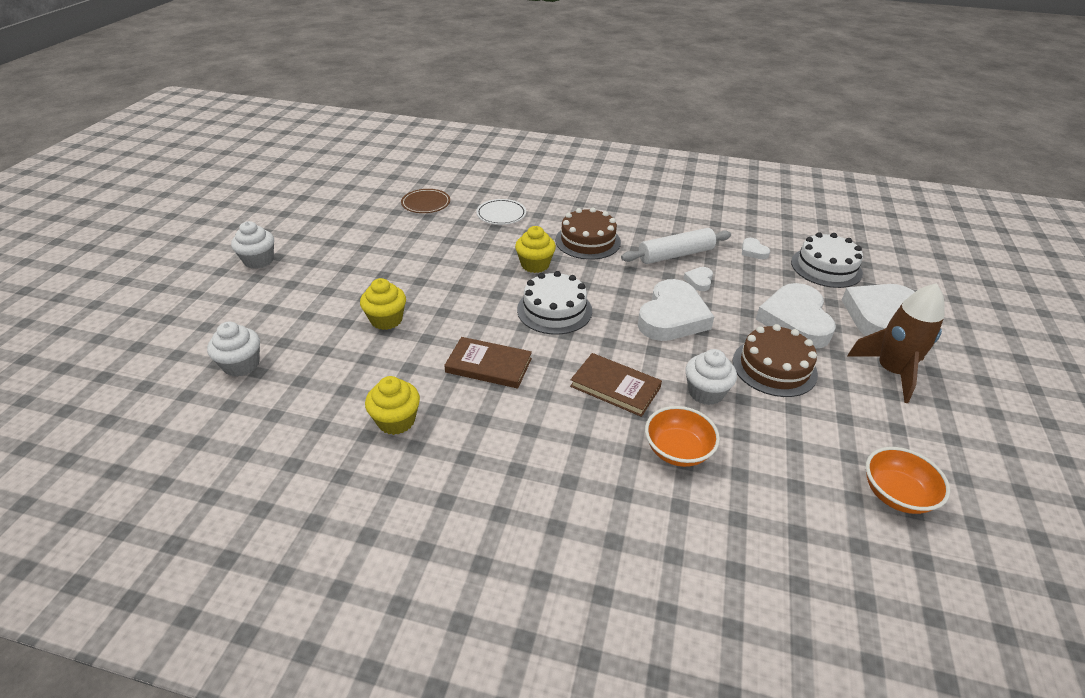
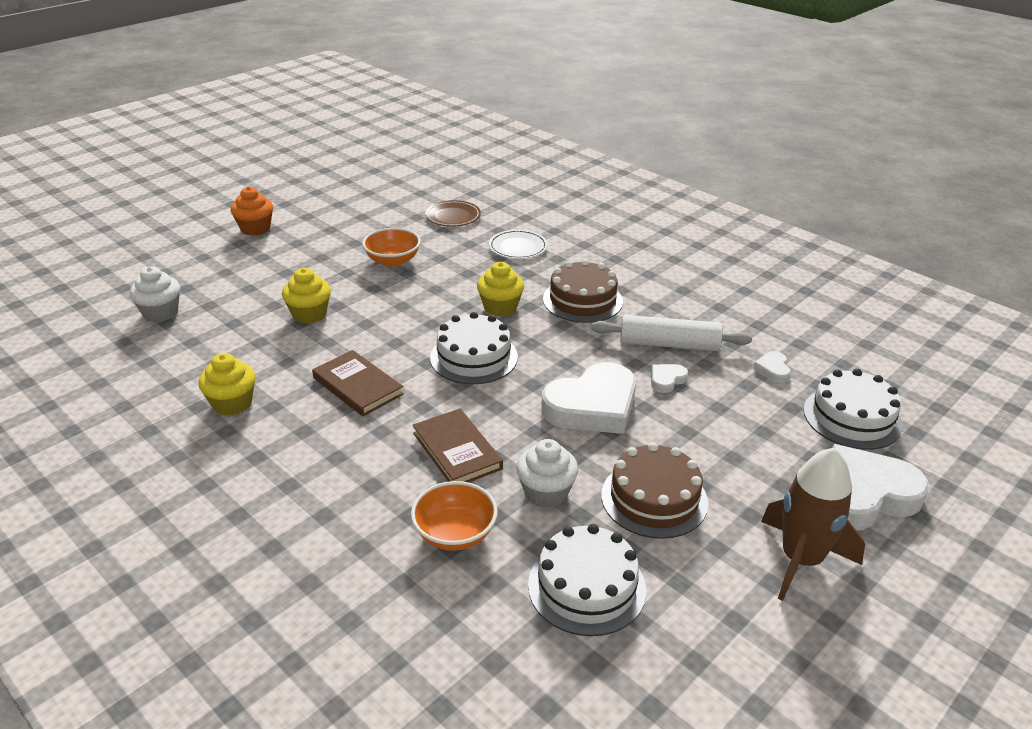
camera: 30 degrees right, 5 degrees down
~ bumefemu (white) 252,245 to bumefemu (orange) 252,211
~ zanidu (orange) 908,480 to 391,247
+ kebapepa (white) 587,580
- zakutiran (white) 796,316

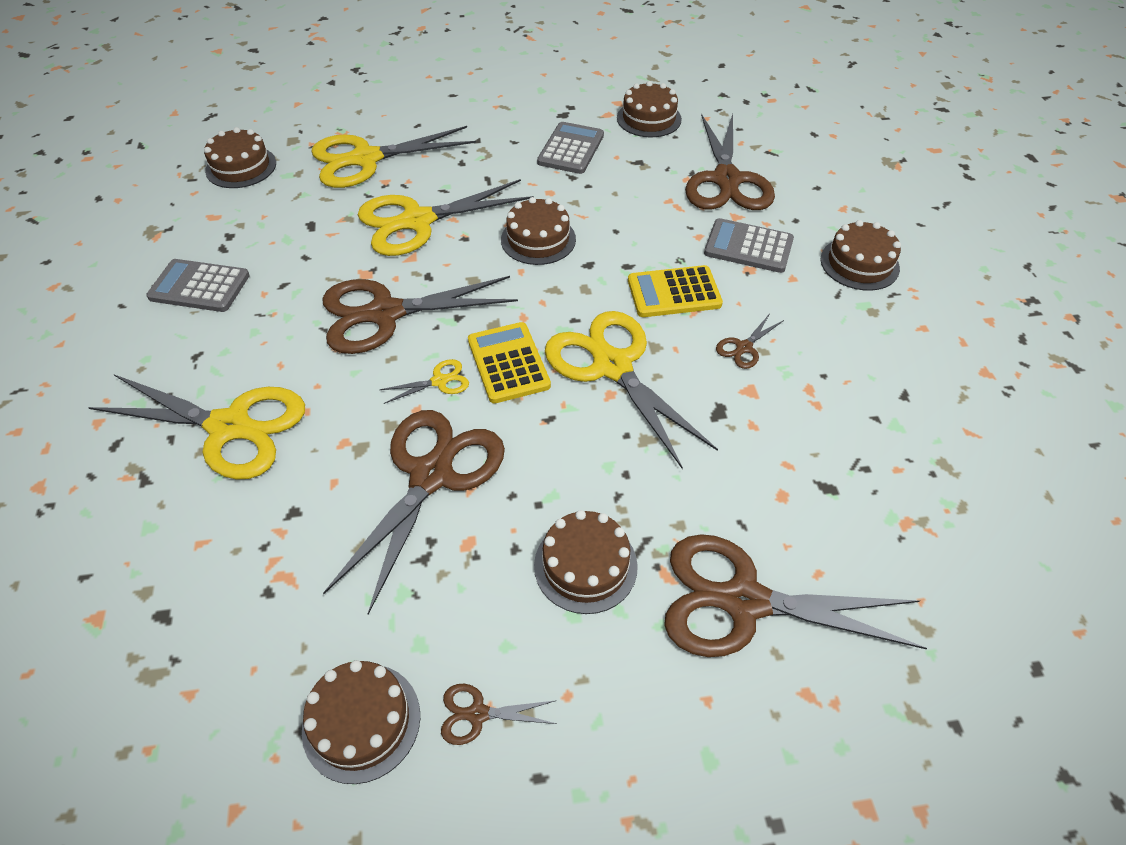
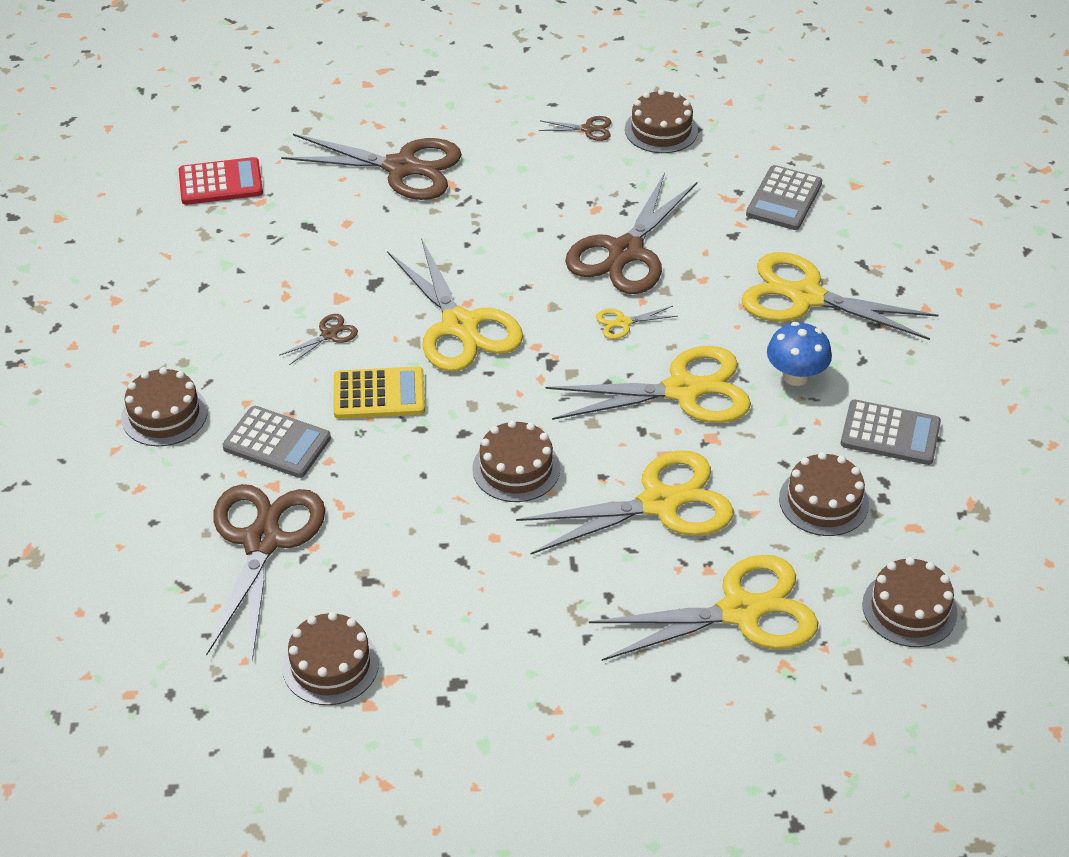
camera: 175 degrees left, 5 degrees down
+ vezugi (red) 221,181
~ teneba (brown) 420,315 to teneba (yellow) 648,384
~ vezugi (grey) 570,148 to 784,197
+ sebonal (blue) 799,354
~ kebapepa (brown) 586,562 to 824,494
- vezugi (yellow) 509,362

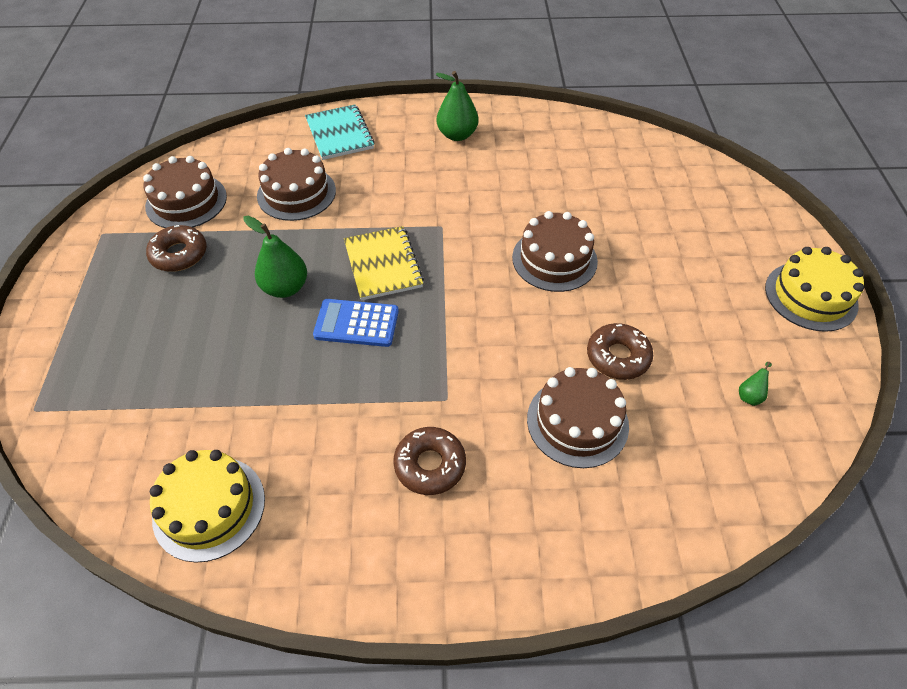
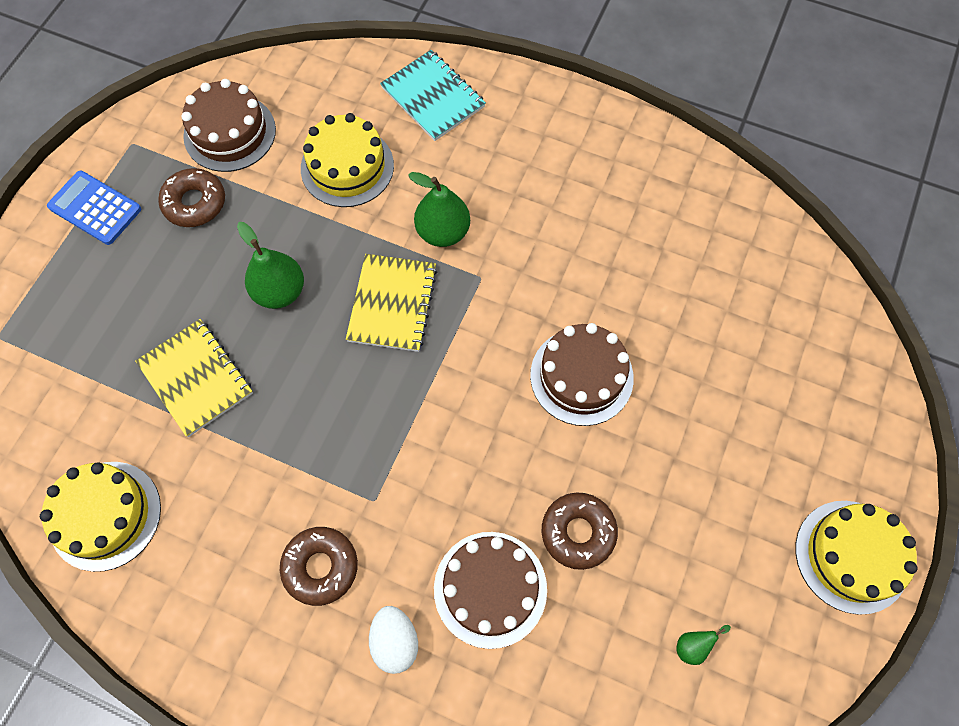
camera: 25 degrees right, 15 degrees up
~ vezugi (blue) 356,323 to 94,208
+ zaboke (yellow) 194,378
~ kebapepa (brown) 296,184 to kebapepa (yellow) 347,160
+ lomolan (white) 393,640
~ zaboke (turquoise) 340,132 = 433,95 45 degrees counterclockwise
~ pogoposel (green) 456,106 to 439,209

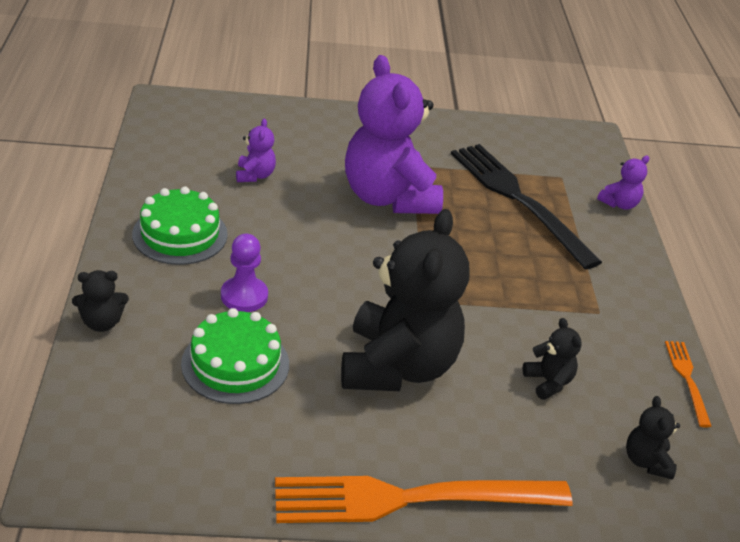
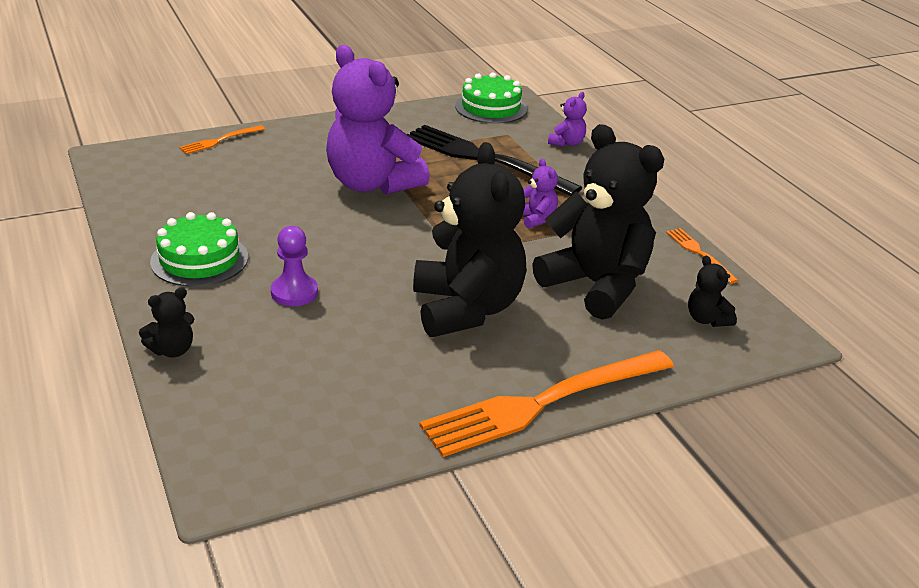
camera: 20 degrees left, 5 degrees down
+ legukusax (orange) 222,139
~ kebapepa (green) 235,356 to 491,98
~ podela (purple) 256,150 to 540,193
~ podela (black) 552,359 = 598,222 x2.41

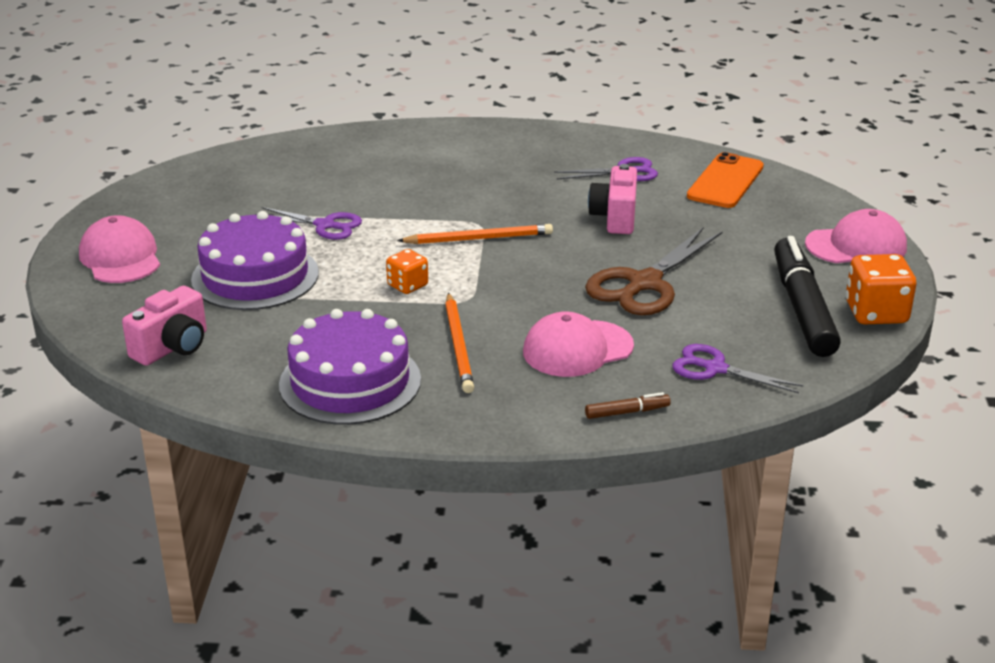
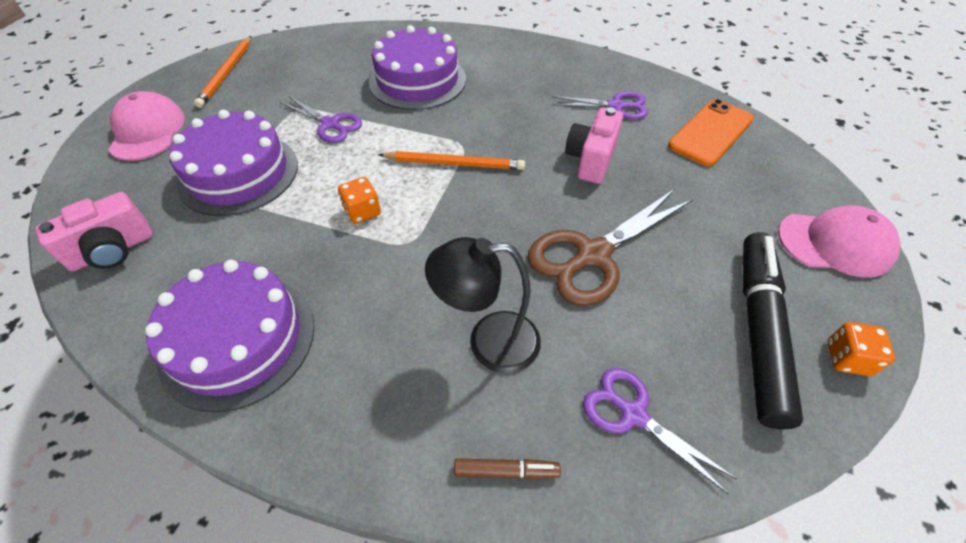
camera: 15 degrees right, 20 degrees up
~ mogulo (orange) 459,343 to 222,72
+ kebapepa (purple) 417,67
~ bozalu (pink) 578,344 to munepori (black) 483,305
~ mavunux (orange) 881,289 = 861,349 x0.61

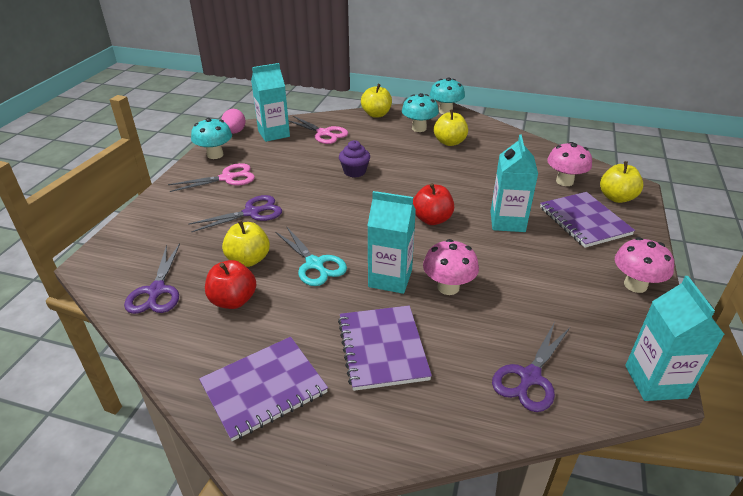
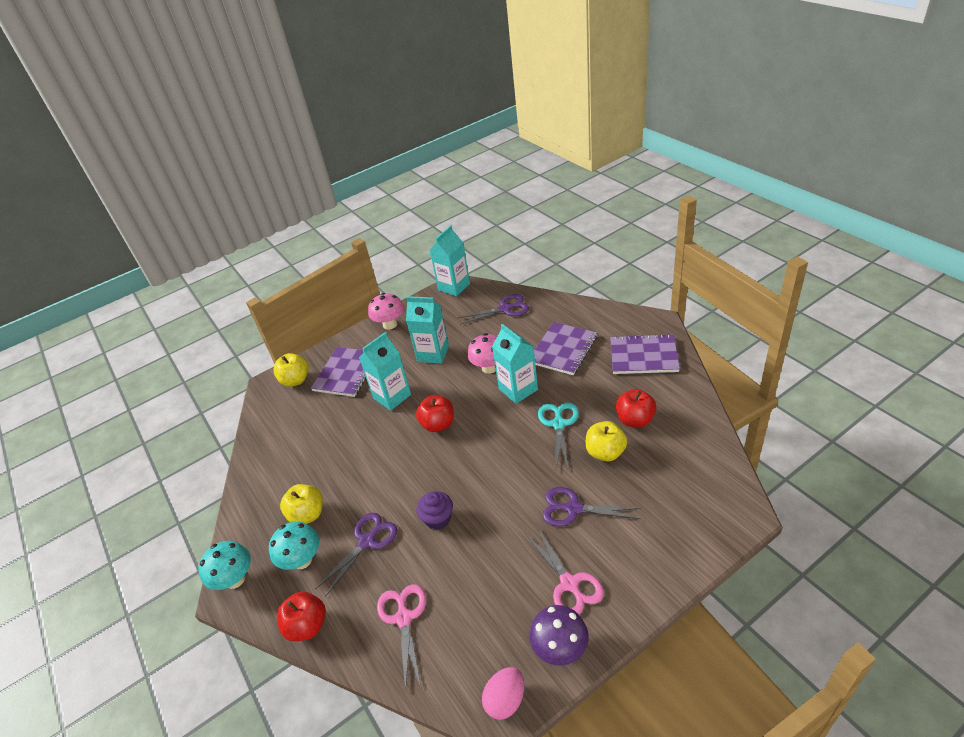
camera: 135 degrees left, 5 degrees up
~ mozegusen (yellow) 376,101 to mozegusen (red) 301,616
~ teneba (purple) 152,278 to 356,555
~ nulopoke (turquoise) 270,102 to 427,330
~ teneba (pink) 211,177 = 565,570 135 degrees counterclockwise
~ sebonal (turquoise) 211,138 to sebonal (purple) 558,635
- sebonal (pink) 569,164

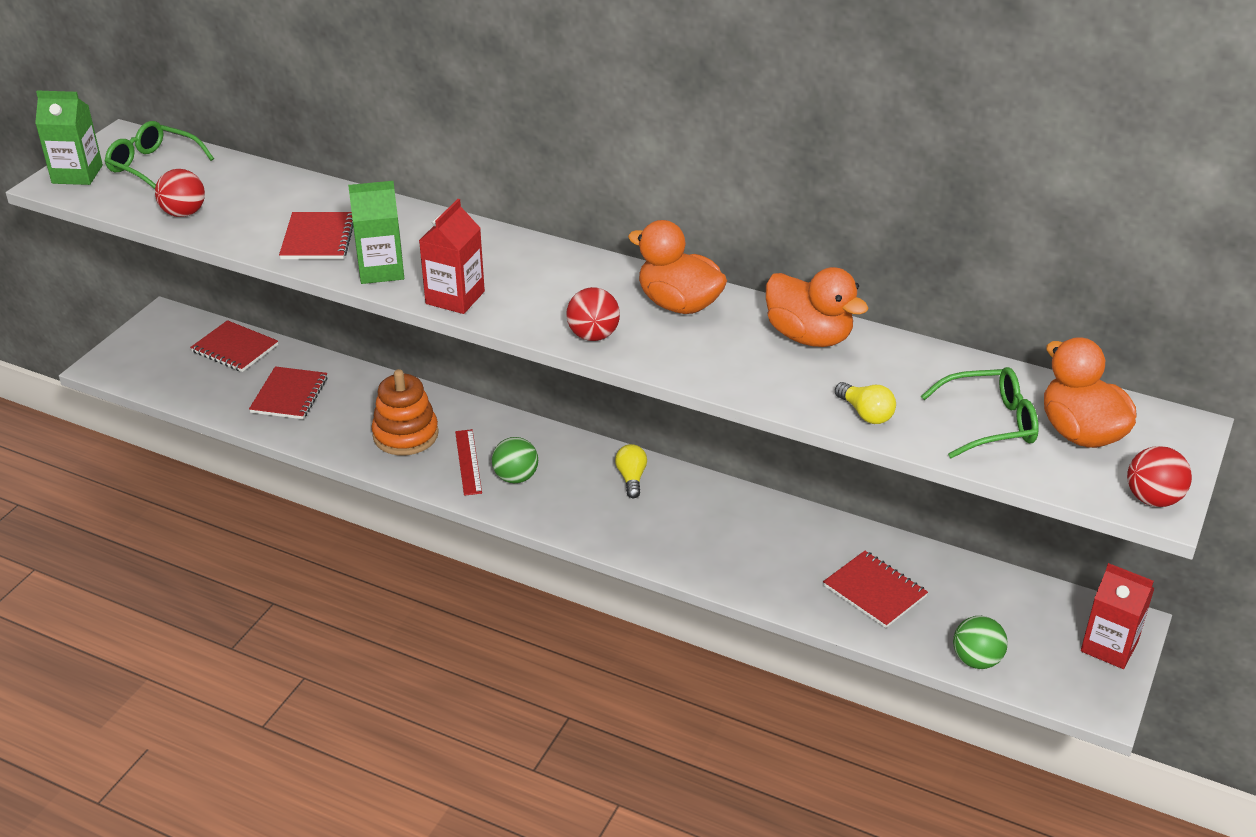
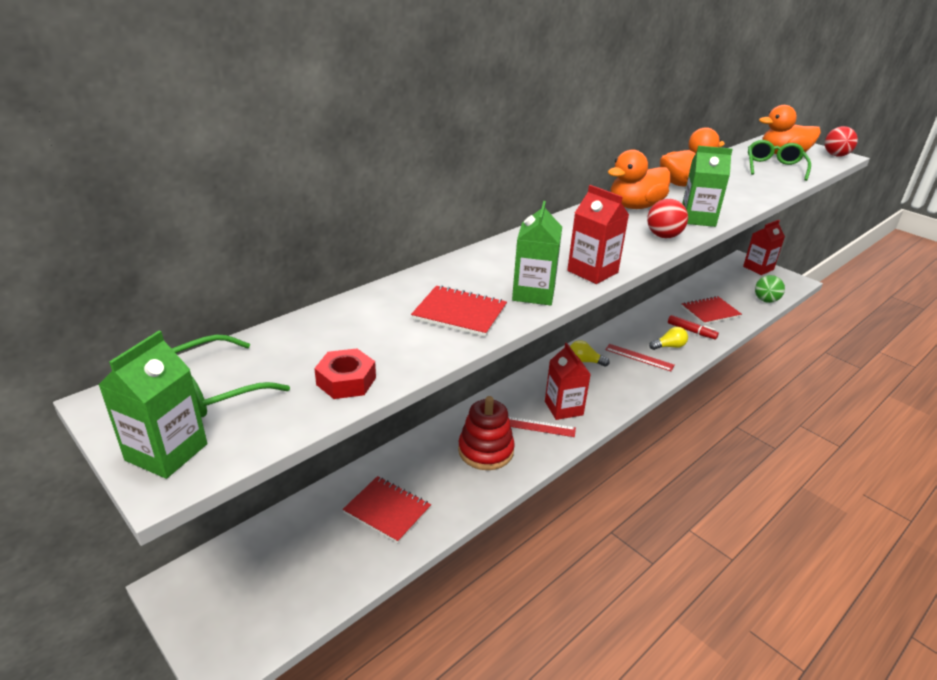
camera: 70 degrees left, 5 degrees down
~ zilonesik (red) 180,193 to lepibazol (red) 345,373
~ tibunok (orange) 405,412 to tibunok (red) 486,433
~ zilonesik (green) 515,460 to nulopoke (red) 568,381
+ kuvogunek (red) 640,357
~ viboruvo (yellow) 865,403 to 668,338
+ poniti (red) 693,327
+ nulopoke (green) 707,186
- zaboke (red) 234,346

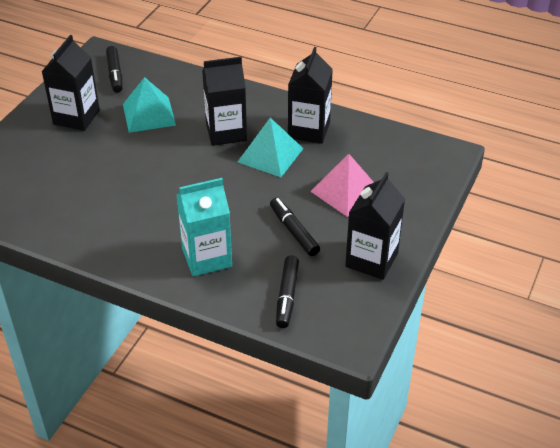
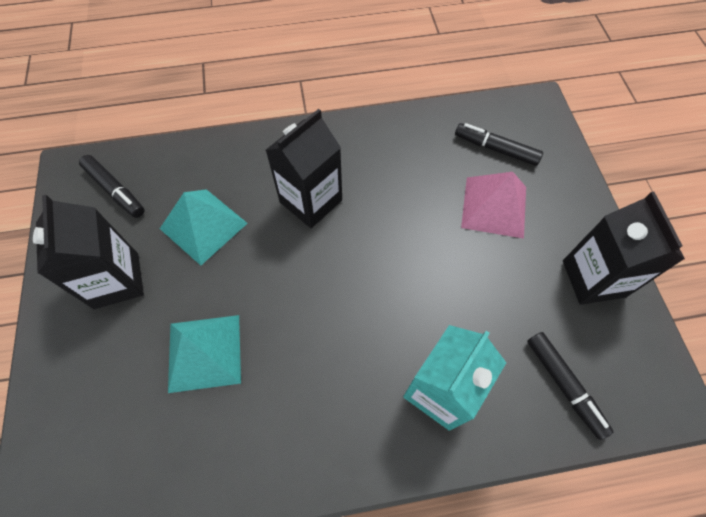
camera: 35 degrees left, 20 degrees up
~ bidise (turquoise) 271,147 to 204,354
~ poniti (black) 295,227 to 499,144
- nulopoke (black) 310,95

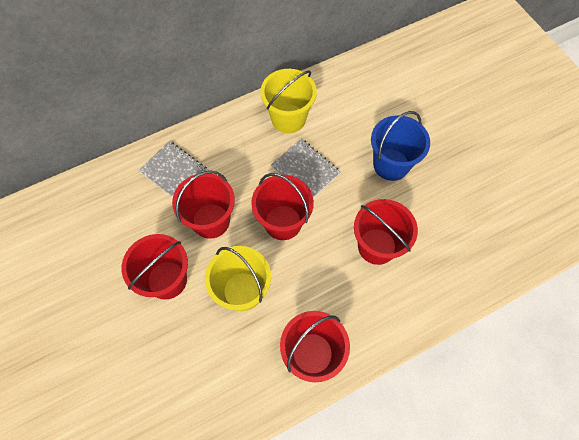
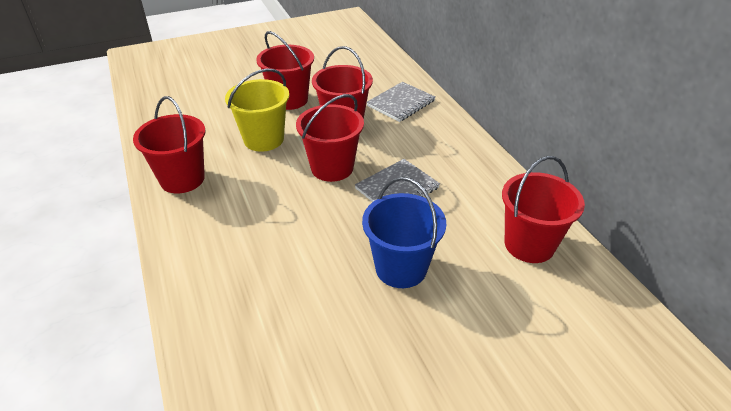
camera: 95 degrees right, 25 degrees down
~ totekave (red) 386,232 to 543,209
- totekave (yellow) 288,101

